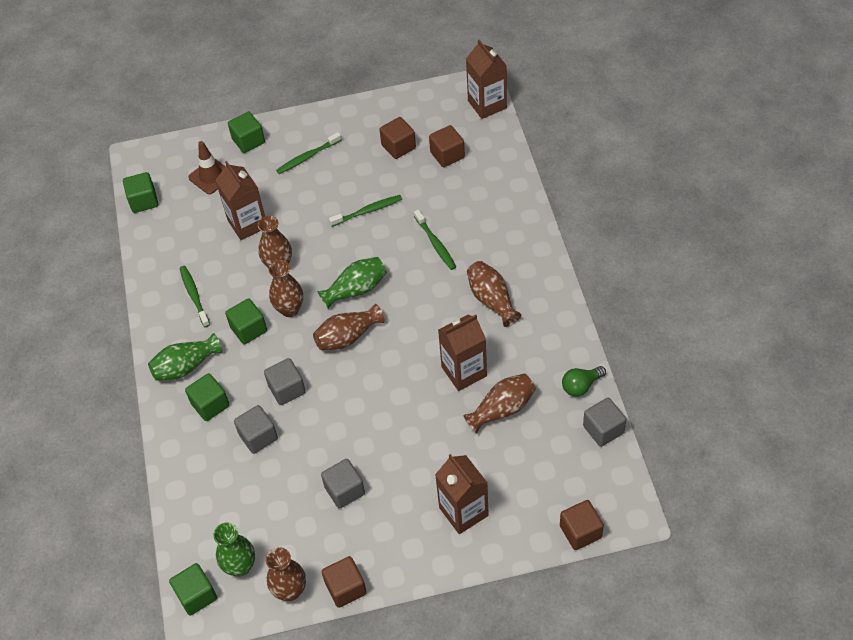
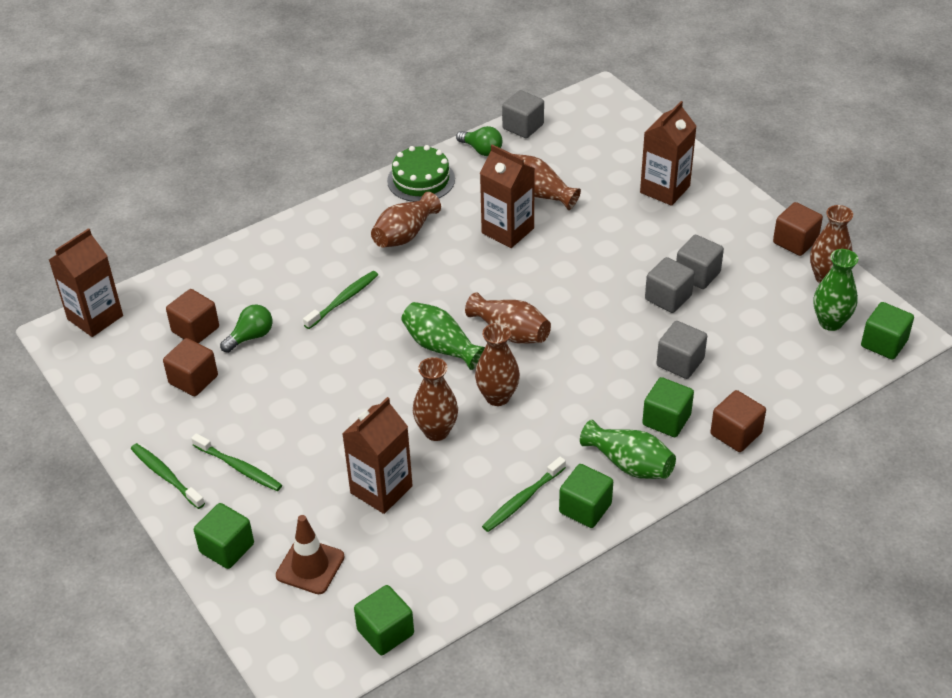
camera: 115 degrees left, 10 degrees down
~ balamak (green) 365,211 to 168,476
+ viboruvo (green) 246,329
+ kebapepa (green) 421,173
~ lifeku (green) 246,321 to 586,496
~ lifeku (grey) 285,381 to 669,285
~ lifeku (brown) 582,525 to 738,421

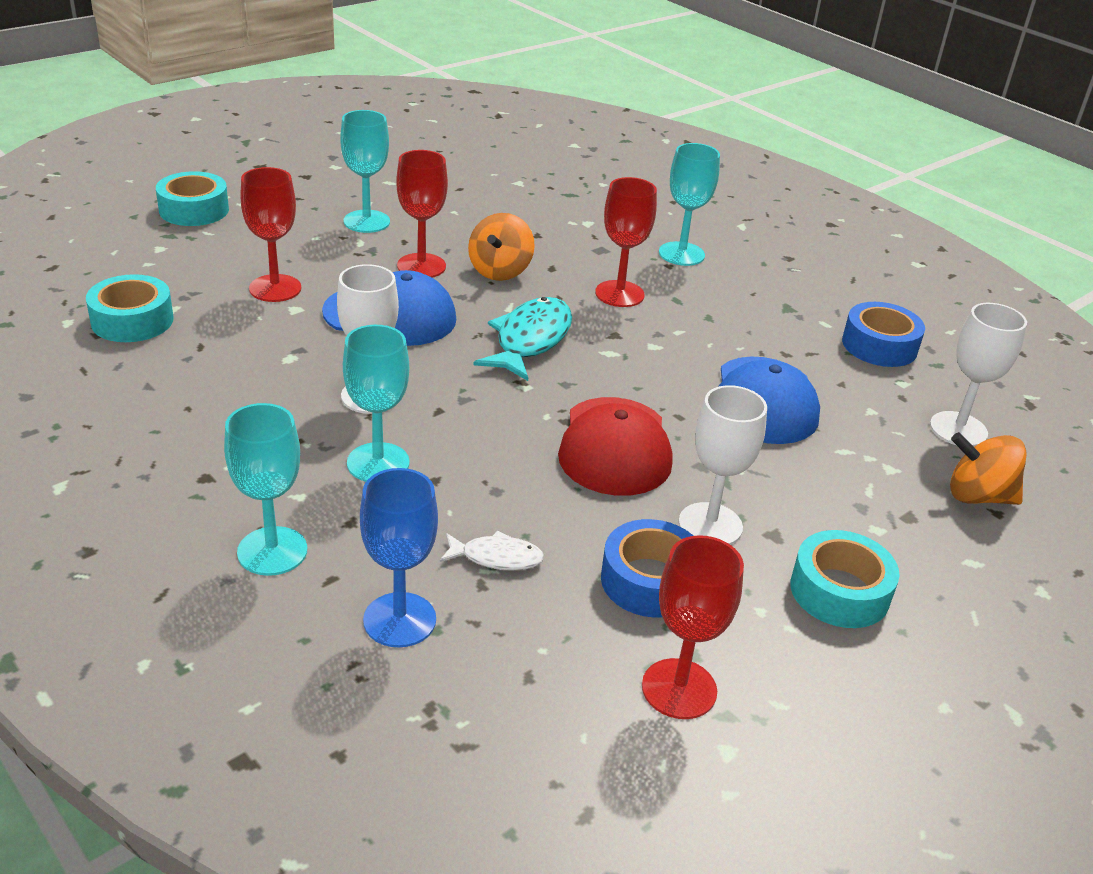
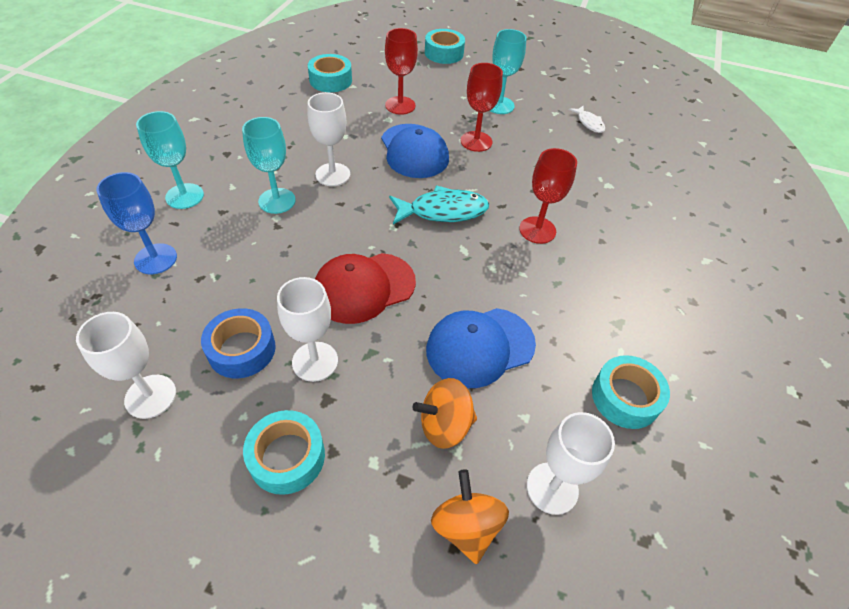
camera: 60 degrees right, 15 degrees up
~ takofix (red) 693,627 to takofix (white) 126,365
~ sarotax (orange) 501,247 to 445,413
~ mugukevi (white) 492,551 to 587,119
~ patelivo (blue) 883,334 to patelivo (turquoise) 631,392
- takofix (turquoise) 689,204

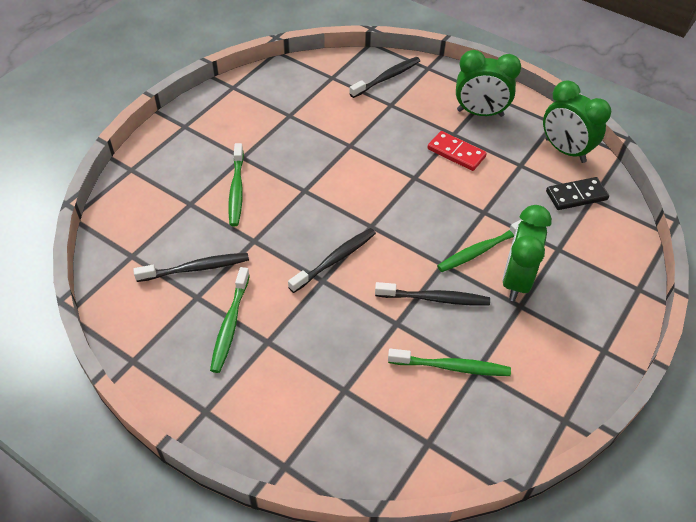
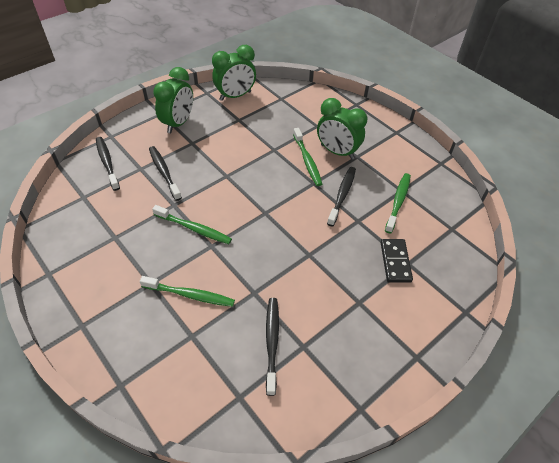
camera: 75 degrees left, 0 degrees up
~ balamak (black) 332,260 to 165,173
~ balamak (green) 230,320 to 192,224
~ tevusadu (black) 577,193 to 397,261
- tevusadu (red) 457,151

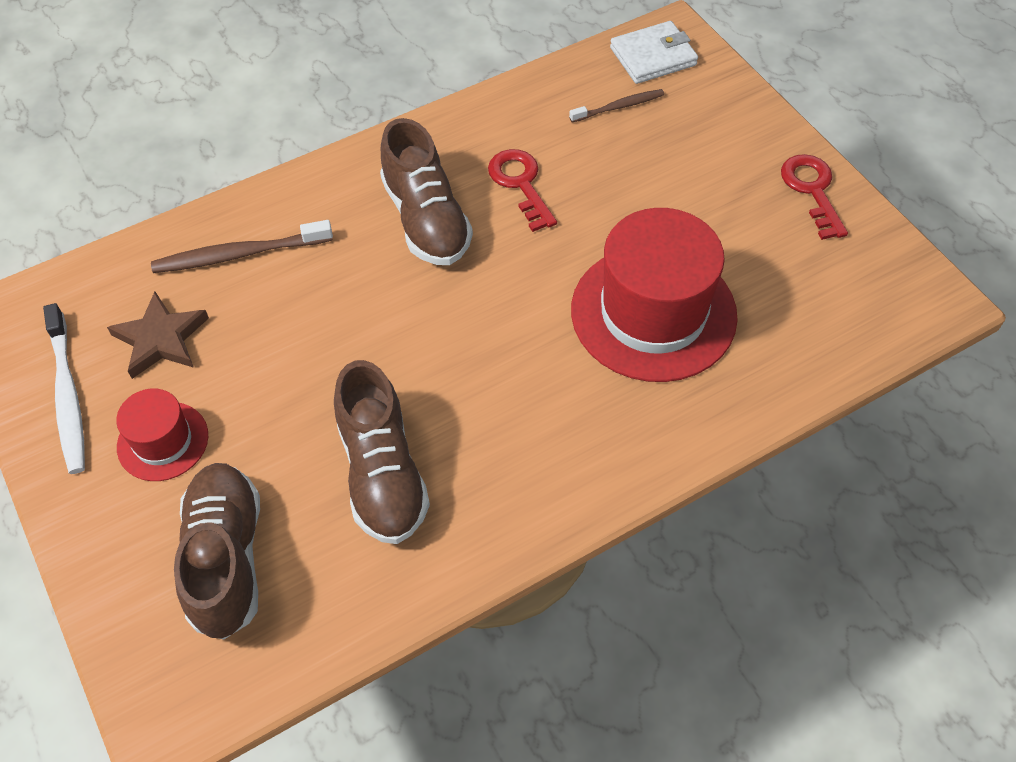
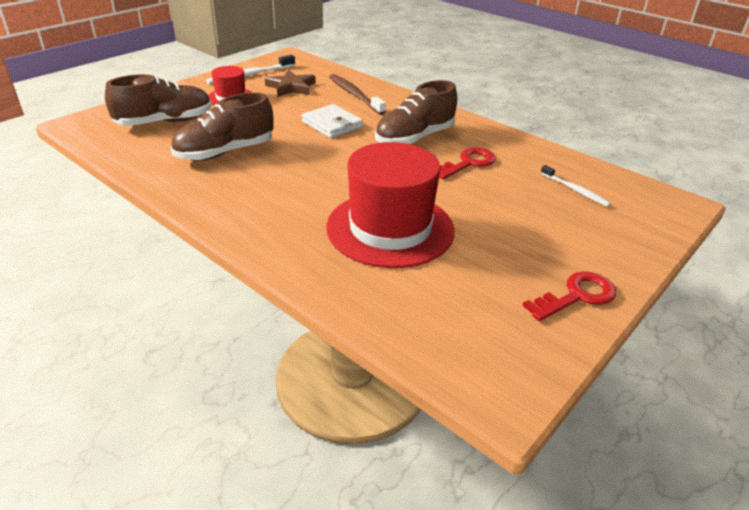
camera: 70 degrees right, 20 degrees down
~ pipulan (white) 654,52 to 332,121
~ balamak (brown) 616,106 to balamak (white) 576,186

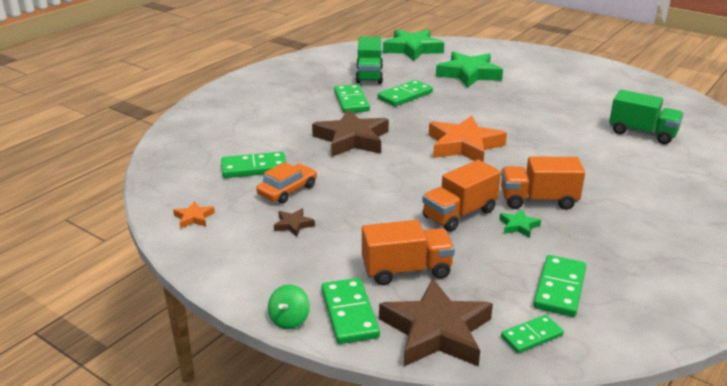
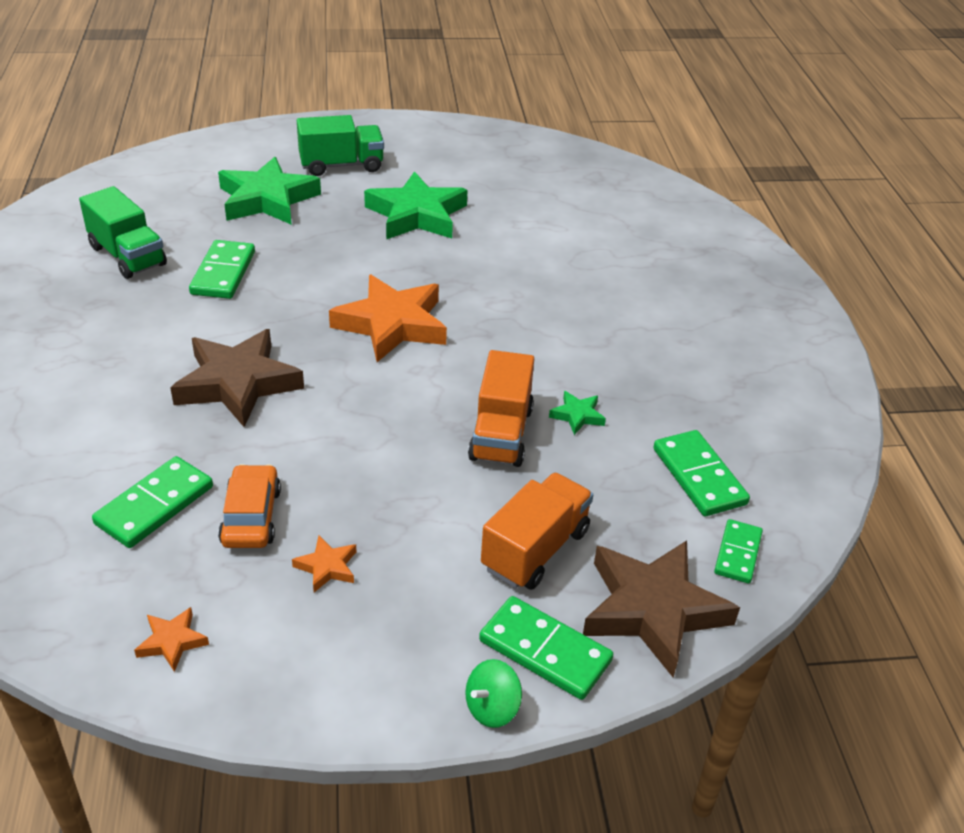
camera: 45 degrees left, 10 degrees up
~ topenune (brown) 294,222 to topenune (orange) 324,564
~ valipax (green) 646,117 to 340,145
~ topenune (green) 413,45 to 415,205
~ sarotax (green) 289,307 = 493,693 75 degrees clockwise
- tevusadu (green) 352,98
- valipax (orange) 543,183

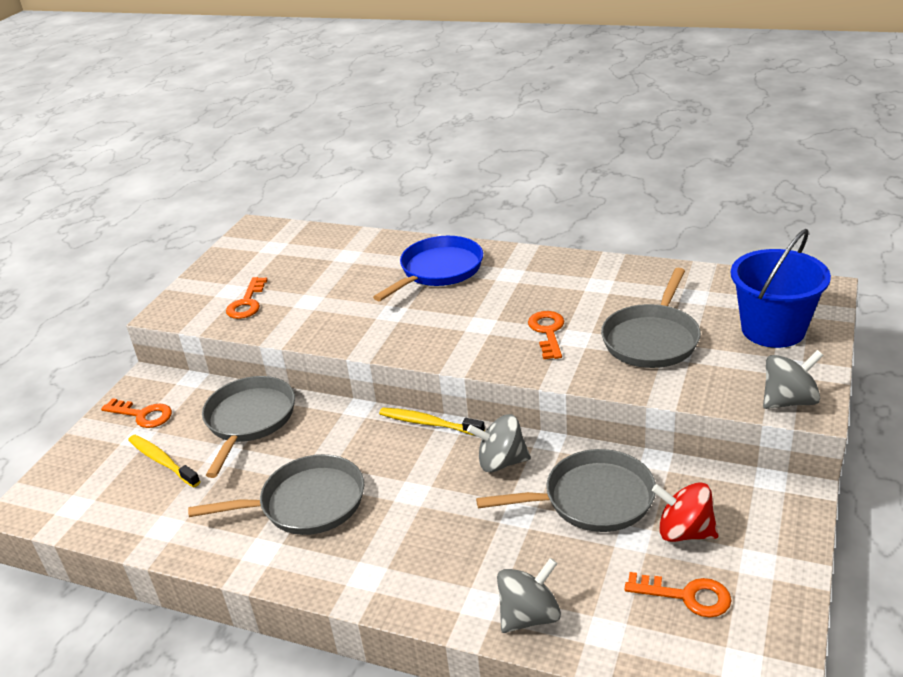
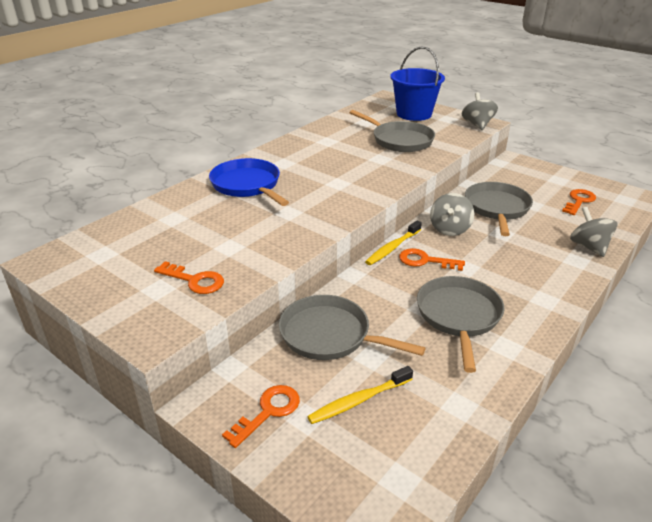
camera: 75 degrees left, 0 degrees up
~ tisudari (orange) 546,335 to 432,259
- sarotax (red) 685,512

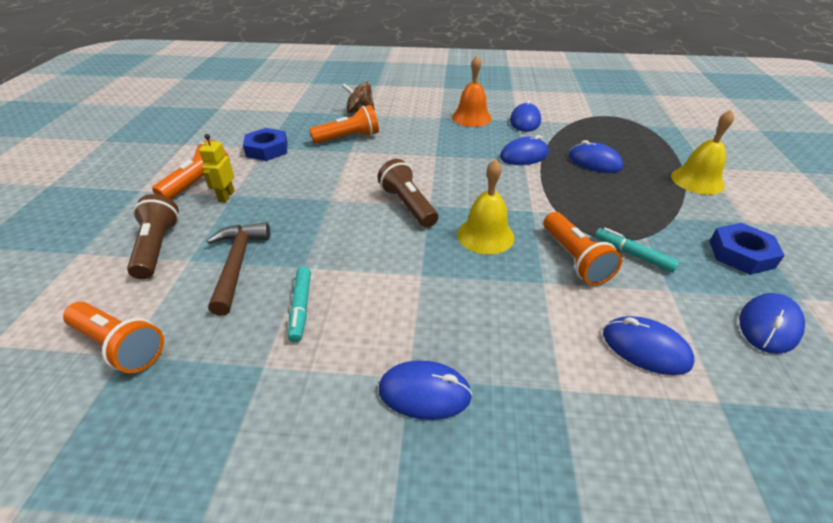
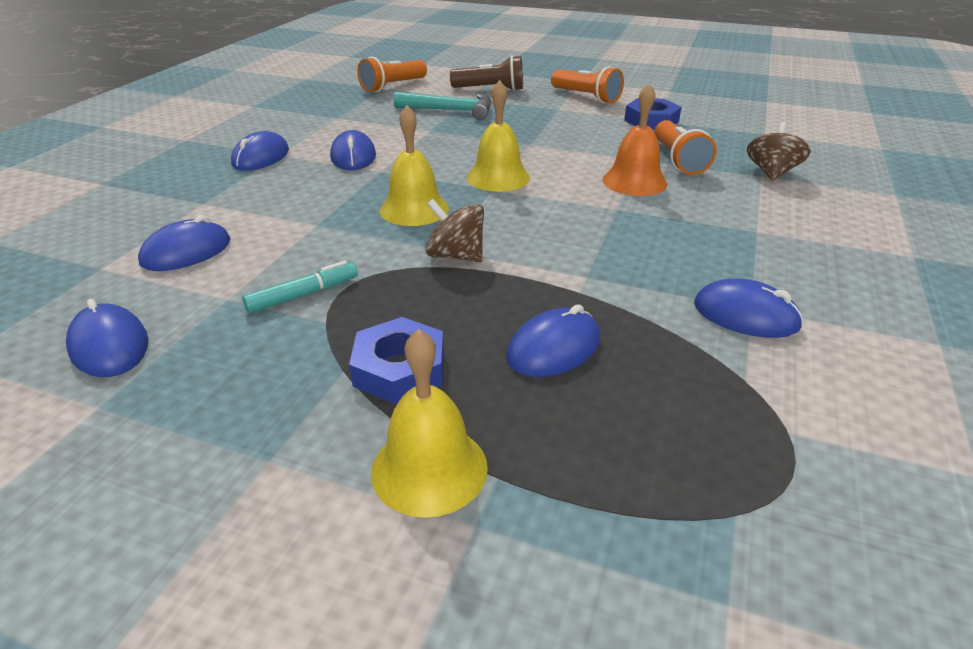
camera: 105 degrees right, 5 degrees down
~ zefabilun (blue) 524,150 to 353,150
~ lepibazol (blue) 747,249 to 396,360
~ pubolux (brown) 238,269 to pubolux (turquoise) 442,106
+ sarotax (brown) 455,230
~ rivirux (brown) 407,193 to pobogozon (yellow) 498,136
~ pobogozon (orange) 472,91 to 635,139
- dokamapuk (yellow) 216,168
- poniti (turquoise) 299,304
- rivirux (orange) 583,249

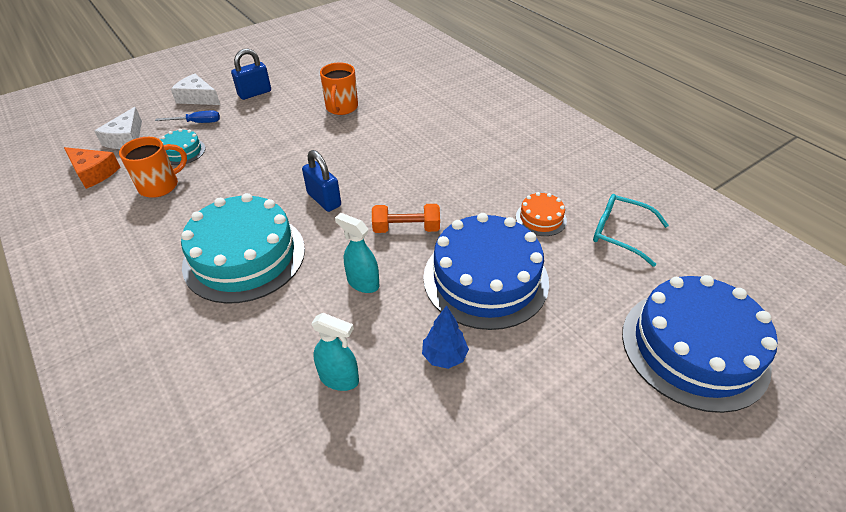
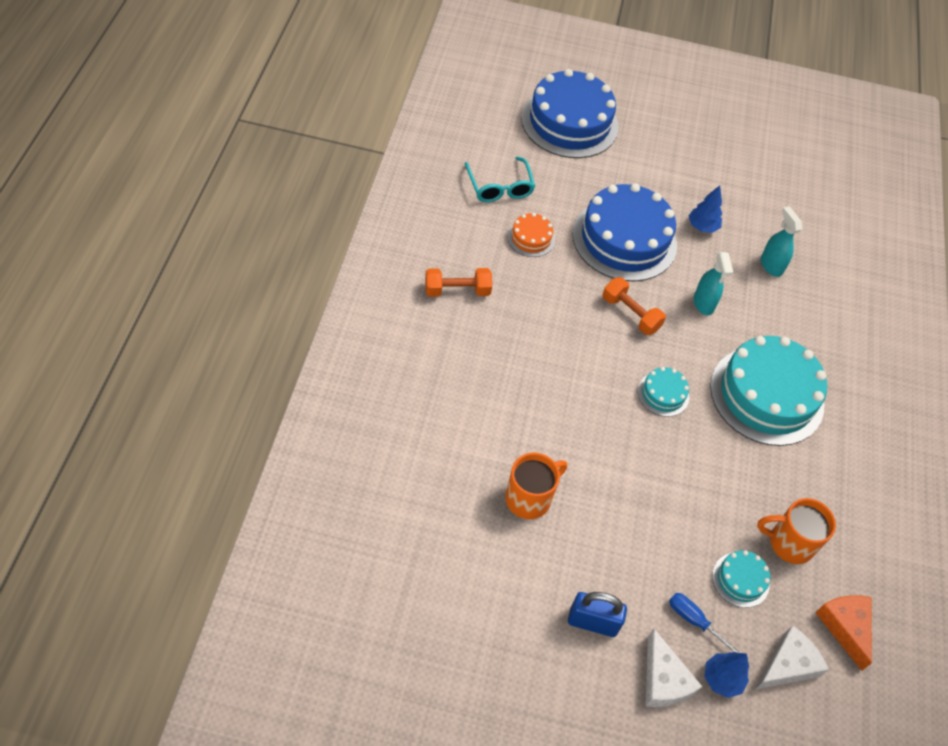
camera: 140 degrees left, 10 degrees up
+ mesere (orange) 458,282
~ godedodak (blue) 321,181 to kebapepa (turquoise) 663,392
+ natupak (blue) 726,675

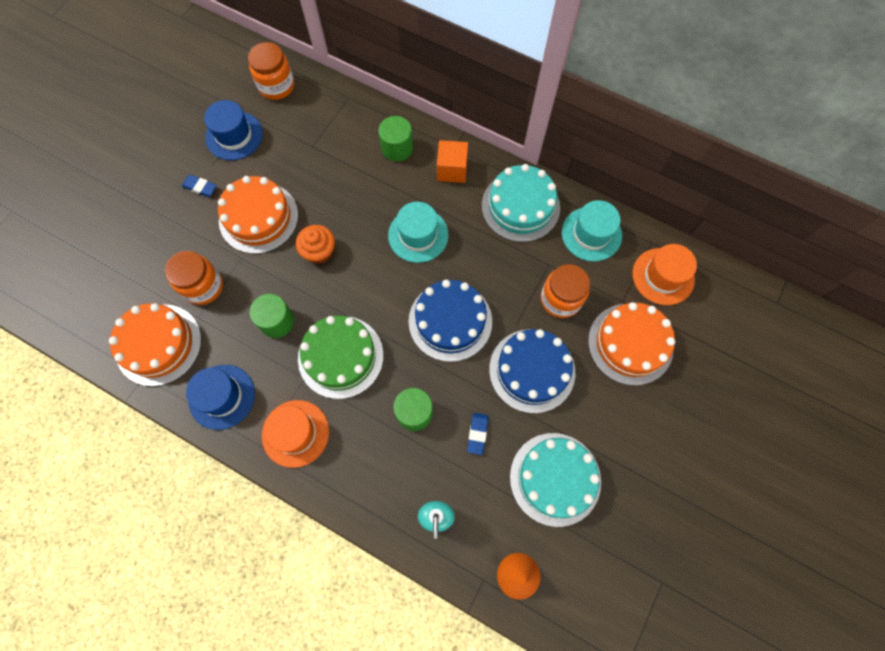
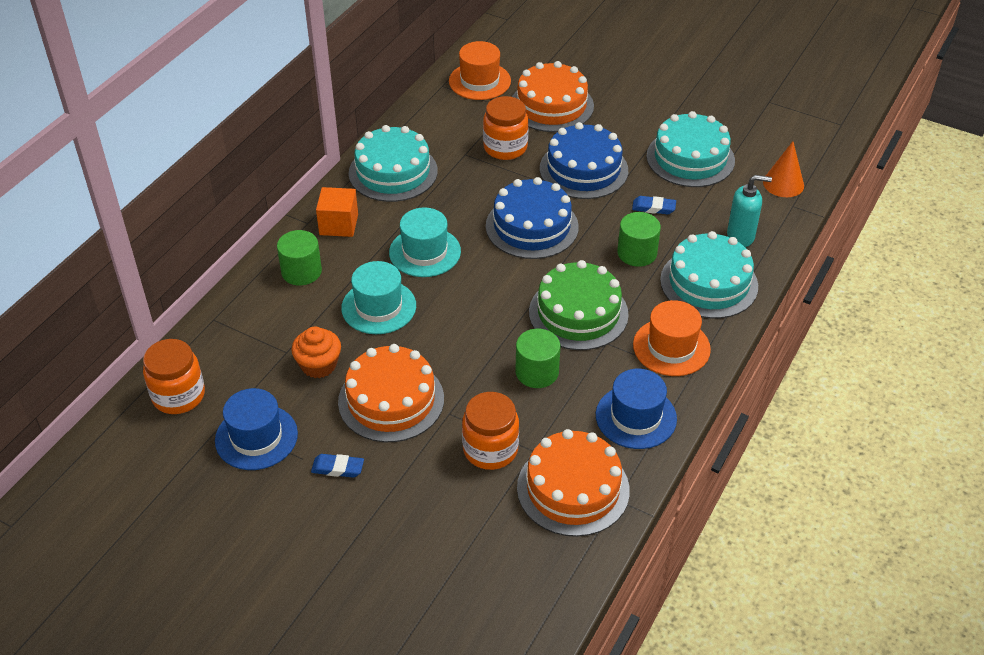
camera: 90 degrees left, 25 degrees down
~ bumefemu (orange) 315,244 to 316,352
~ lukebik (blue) 199,186 = 337,466 75 degrees clockwise
~ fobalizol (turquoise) 592,231 to 378,297
+ kebapepa (turquoise) 709,275

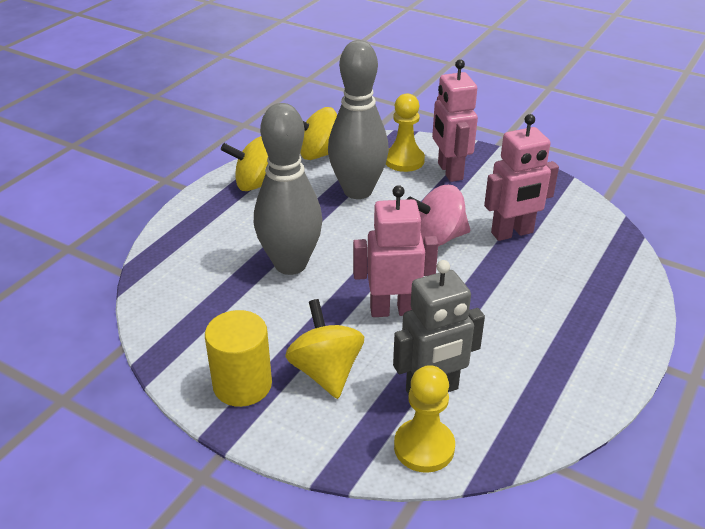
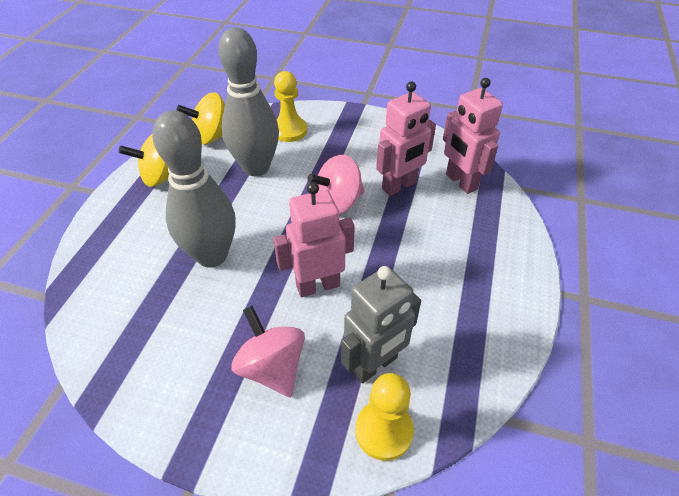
camera: 15 degrees left, 10 degrees up
~ sarotax (yellow) 324,349 to sarotax (pink) 268,351
~ dokamapuk (pink) 455,120 to 473,136
- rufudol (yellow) 238,358

